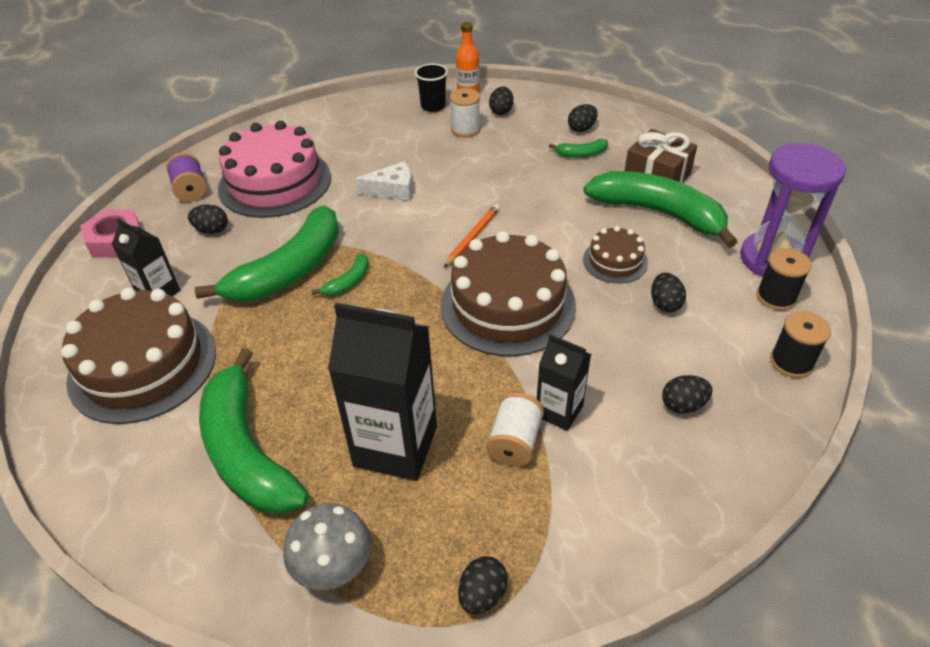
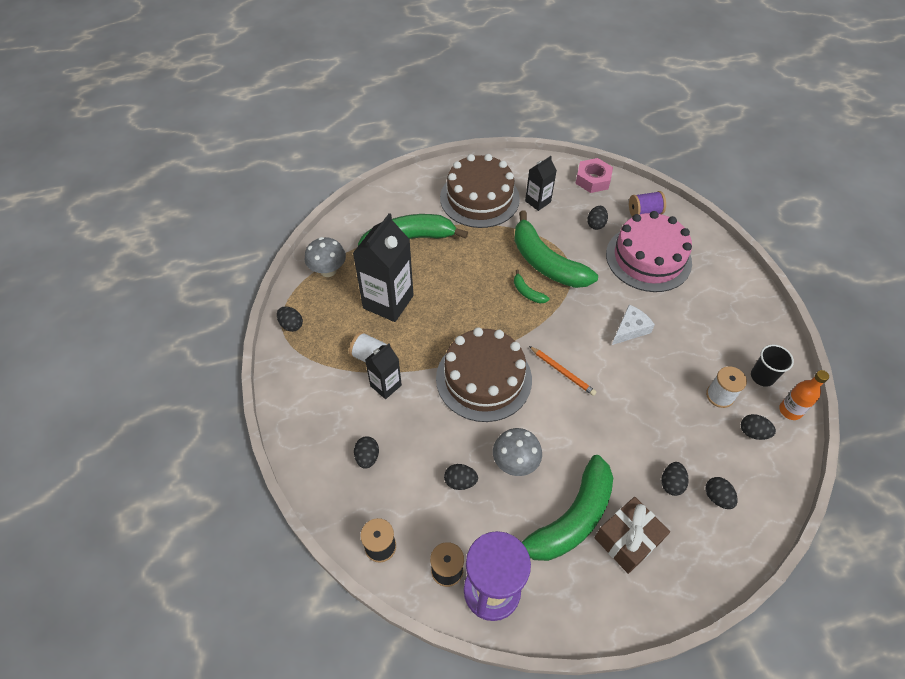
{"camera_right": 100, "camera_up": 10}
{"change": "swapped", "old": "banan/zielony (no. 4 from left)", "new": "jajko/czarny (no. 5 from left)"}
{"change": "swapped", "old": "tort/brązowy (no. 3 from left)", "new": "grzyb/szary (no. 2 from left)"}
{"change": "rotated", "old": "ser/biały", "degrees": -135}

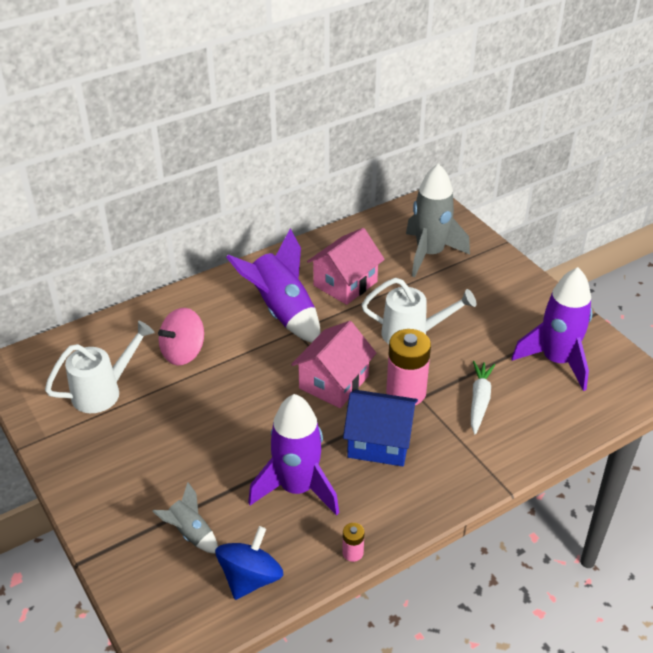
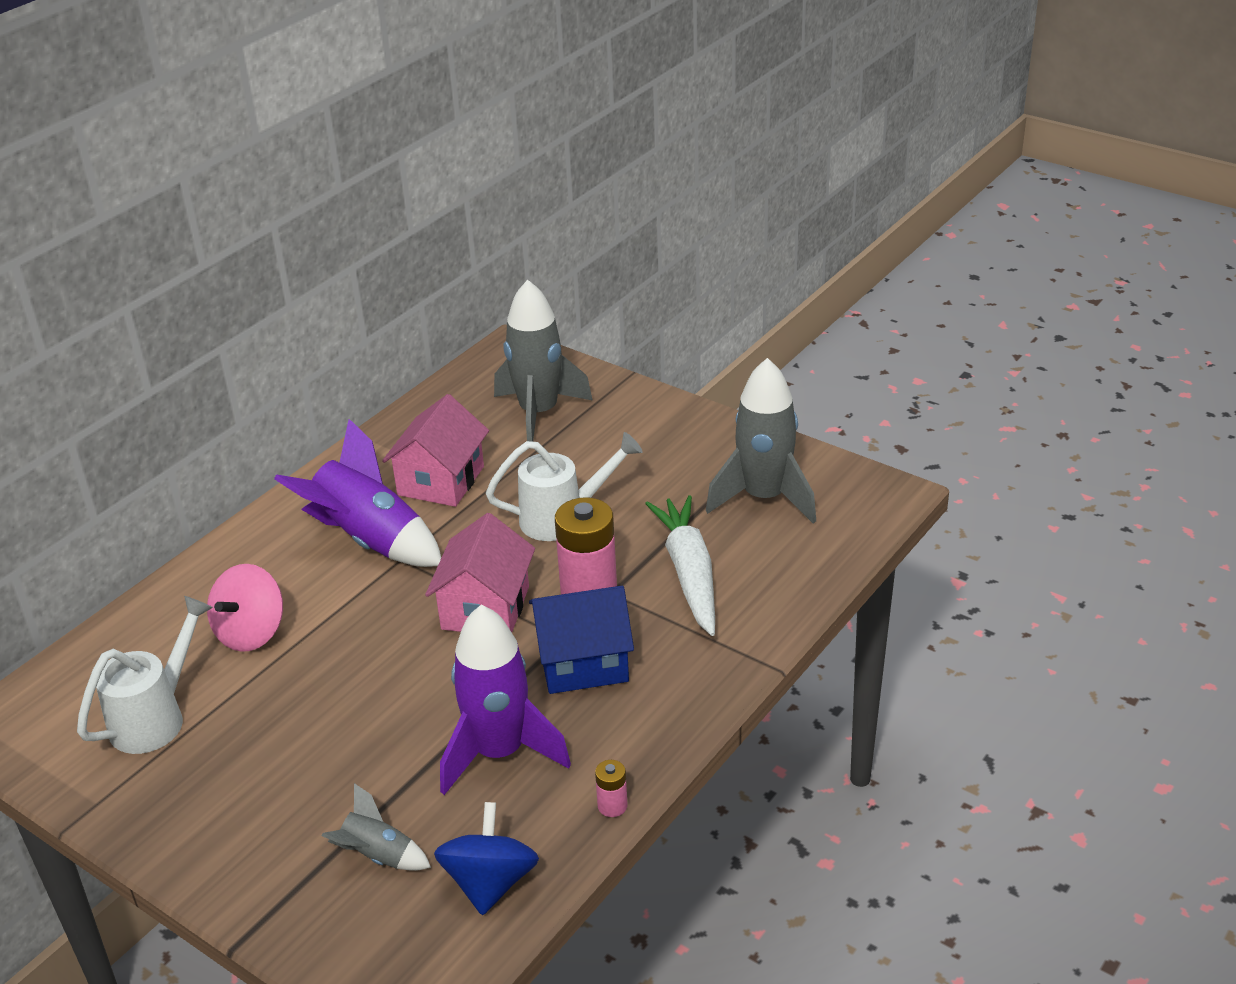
{"camera_right": -20, "camera_up": -5}
{"change": "repainted", "old": "rakieta/fioletowy (no. 3 from left)", "new": "rakieta/szary (no. 3 from left)"}
{"change": "scaled", "old": "marchewka/biały", "factor": 1.53}

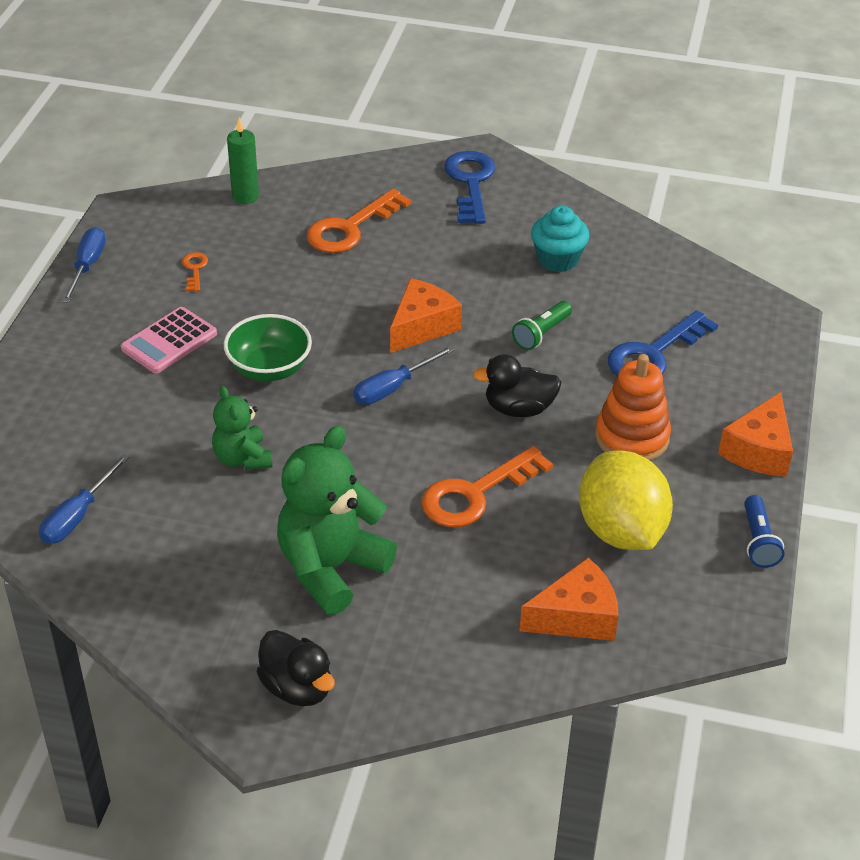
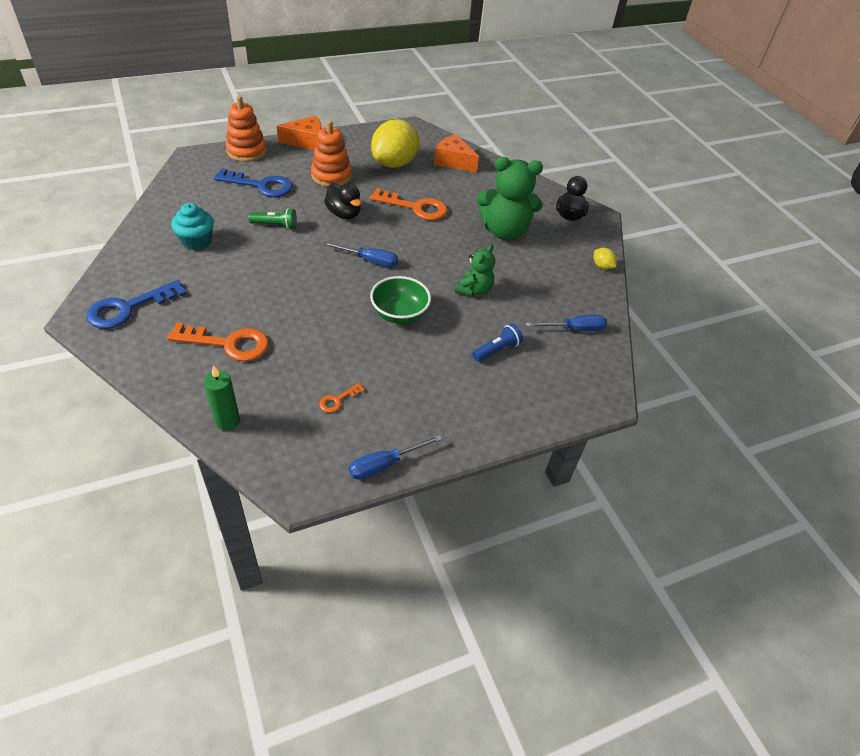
{"camera_right": -130, "camera_up": 5}
{"change": "gone", "old": "kalkulator/różowy"}
{"change": "gone", "old": "ser/pomarańczowy (no. 1 from left)"}
{"change": "new", "new": "zabawka nakładanka/pomarańczowy (no. 1 from left)"}
{"change": "new", "new": "cytryna/żółty (no. 2 from left)"}
{"change": "shifted", "old": "latarka/niebieski"}

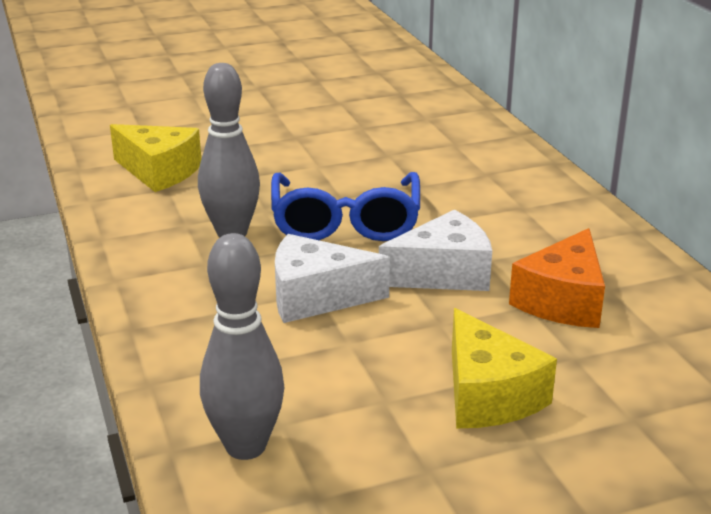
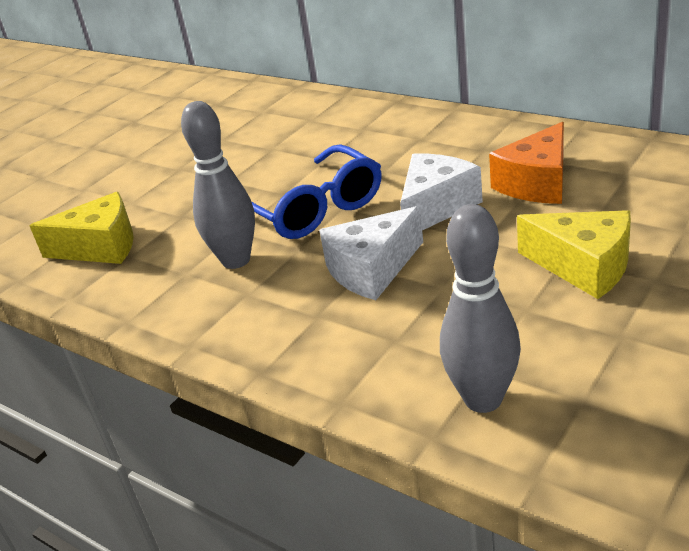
{"camera_right": -30, "camera_up": 5}
{"change": "rotated", "old": "ser/pomarańczowy", "degrees": 45}

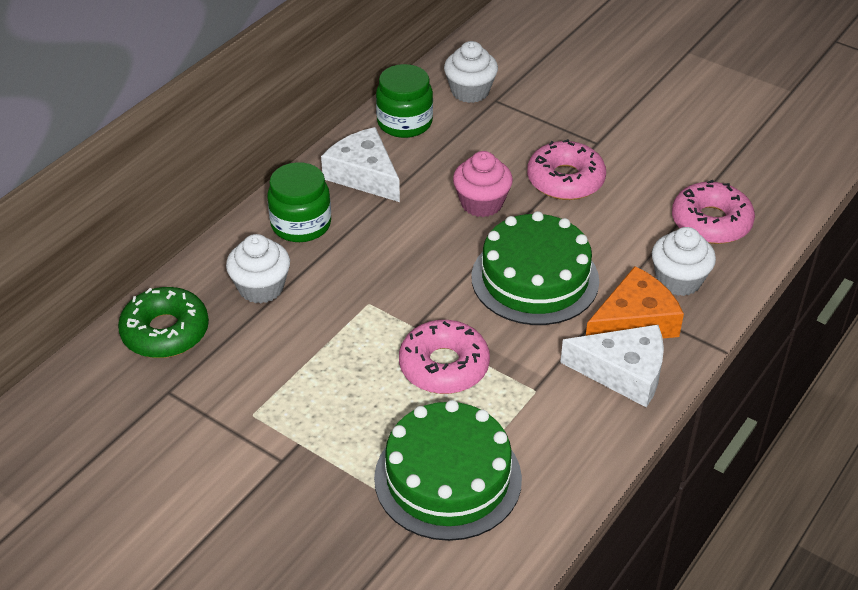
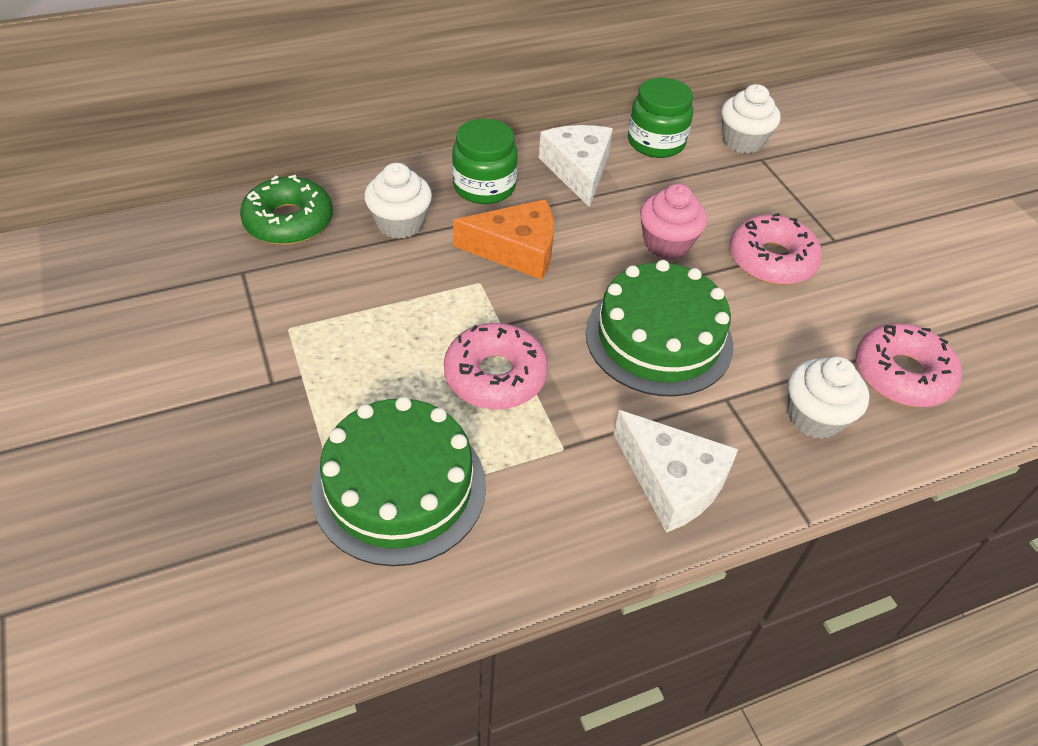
{"camera_right": 30, "camera_up": 5}
{"change": "shifted", "old": "ser/pomarańczowy"}

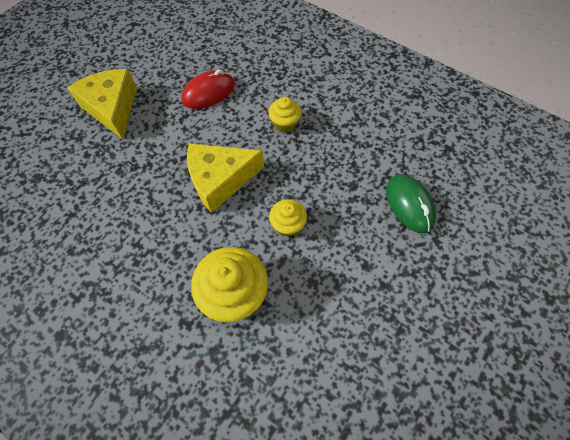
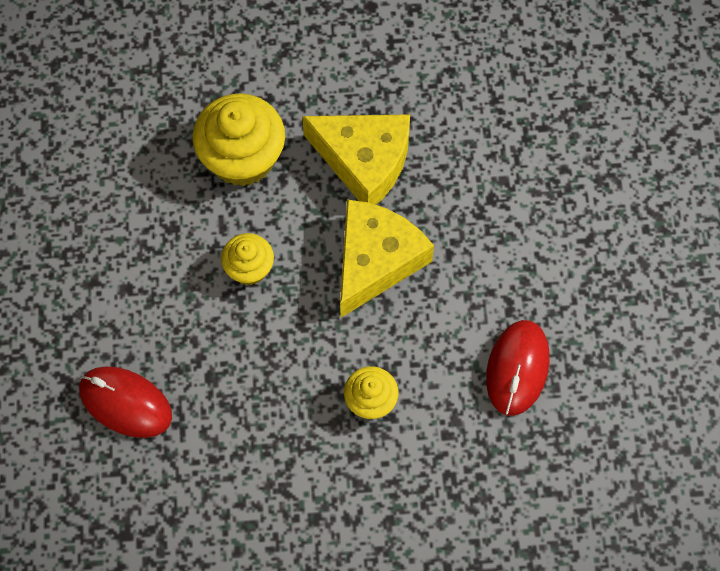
{"camera_right": 140, "camera_up": 5}
{"change": "shifted", "old": "ser/żółty (no. 1 from left)"}
{"change": "repainted", "old": "myszka/zielony", "new": "myszka/czerwony (no. 1 from left)"}

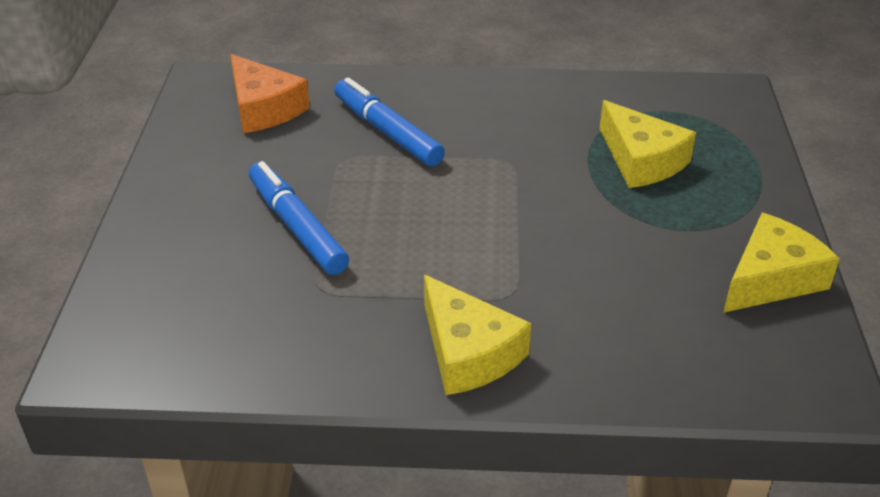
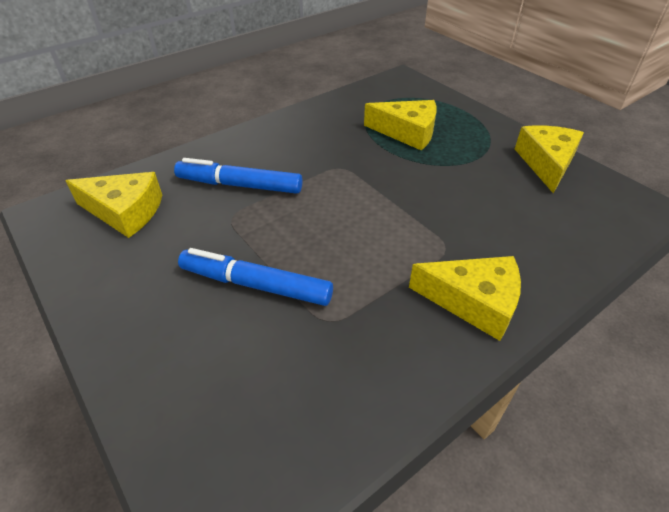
{"camera_right": -40, "camera_up": 5}
{"change": "repainted", "old": "ser/pomarańczowy", "new": "ser/żółty (no. 1 from left)"}

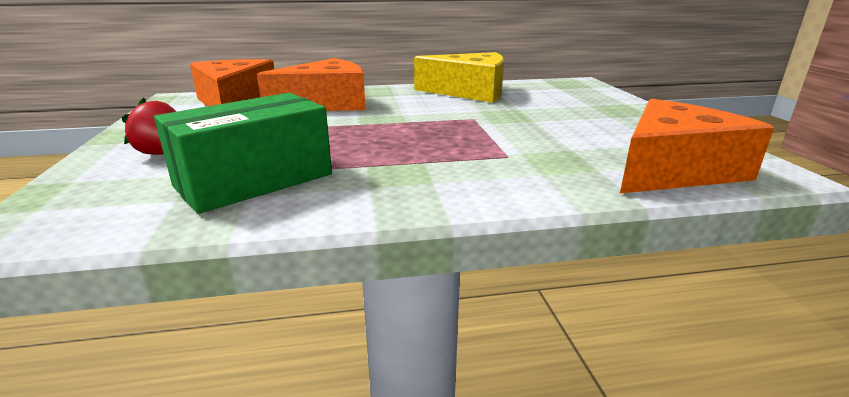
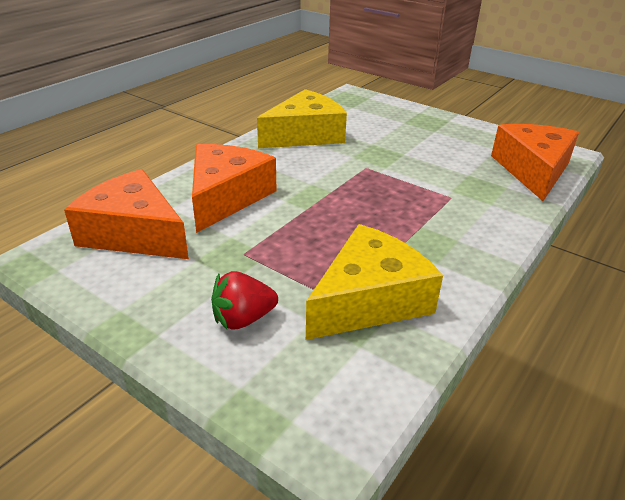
{"camera_right": -45, "camera_up": 10}
{"change": "swapped", "old": "pudełko/zielony", "new": "ser/żółty (no. 2 from left)"}

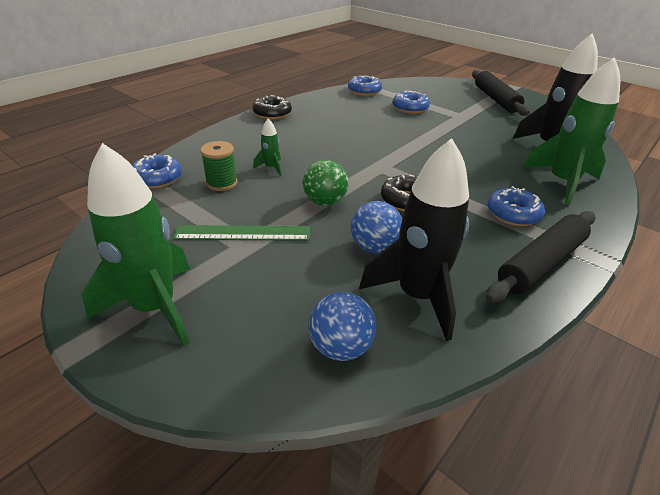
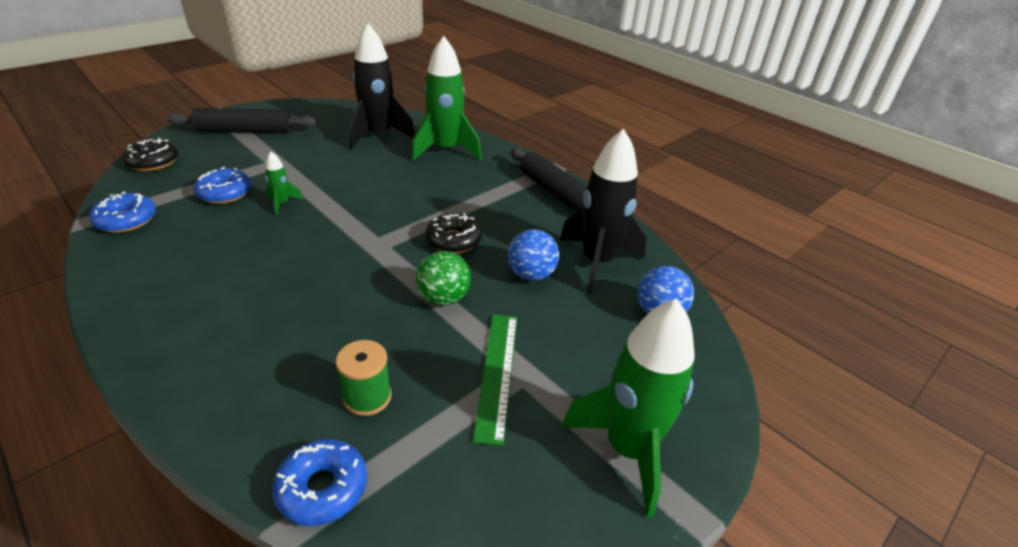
{"camera_right": -85, "camera_up": 0}
{"change": "gone", "old": "donut/niebieski (no. 4 from left)"}
{"change": "shifted", "old": "donut/czarny (no. 1 from left)"}
{"change": "shifted", "old": "rakieta/zielony (no. 2 from left in the first image)", "new": "rakieta/zielony (no. 1 from left)"}

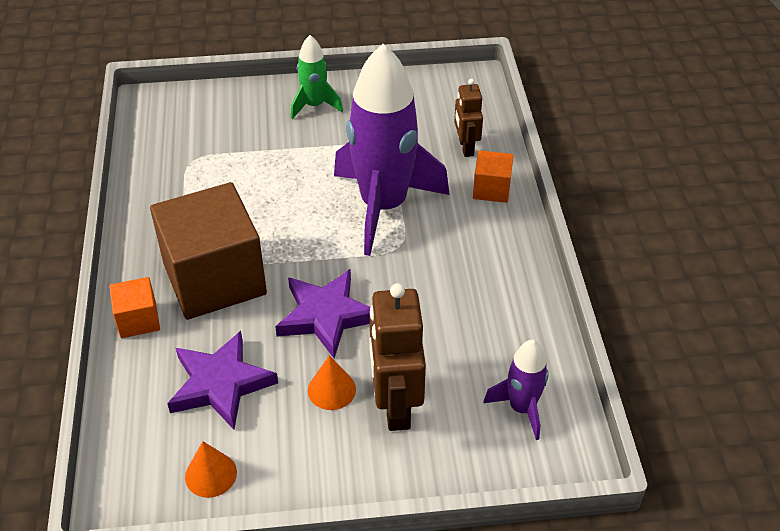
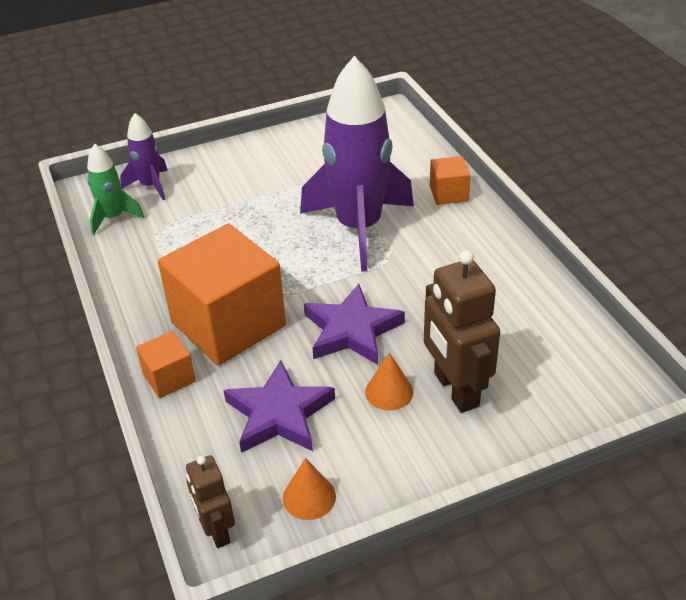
{"camera_right": -15, "camera_up": -5}
{"change": "shifted", "old": "rakieta/zielony"}
{"change": "shifted", "old": "robot/brązowy (no. 2 from left in the first image)", "new": "robot/brązowy (no. 1 from left)"}
{"change": "shifted", "old": "rakieta/fioletowy (no. 2 from left in the first image)", "new": "rakieta/fioletowy (no. 1 from left)"}
{"change": "repainted", "old": "sześcian/brązowy", "new": "sześcian/pomarańczowy (no. 2 from left)"}

